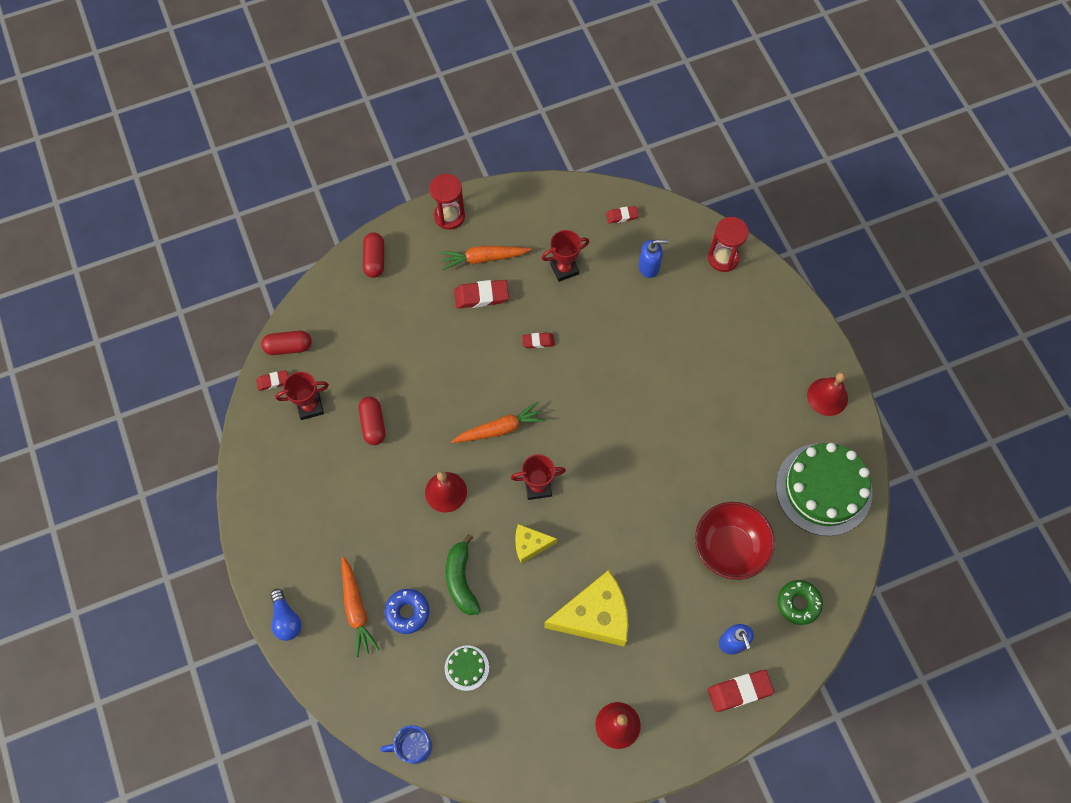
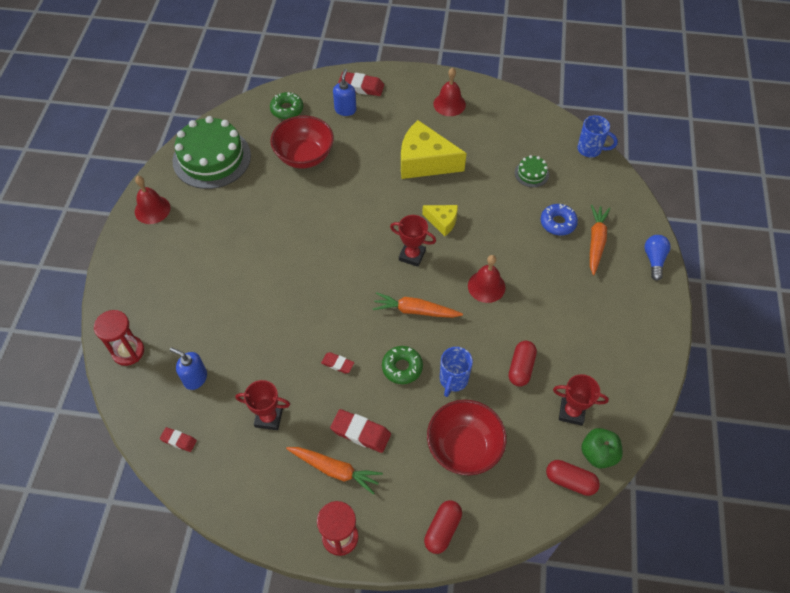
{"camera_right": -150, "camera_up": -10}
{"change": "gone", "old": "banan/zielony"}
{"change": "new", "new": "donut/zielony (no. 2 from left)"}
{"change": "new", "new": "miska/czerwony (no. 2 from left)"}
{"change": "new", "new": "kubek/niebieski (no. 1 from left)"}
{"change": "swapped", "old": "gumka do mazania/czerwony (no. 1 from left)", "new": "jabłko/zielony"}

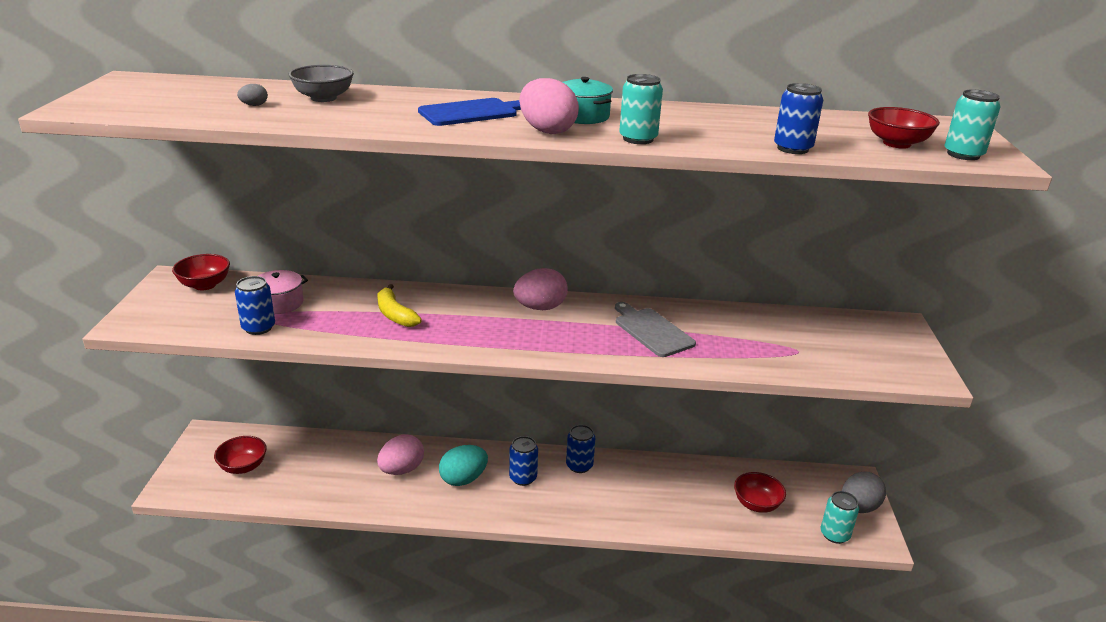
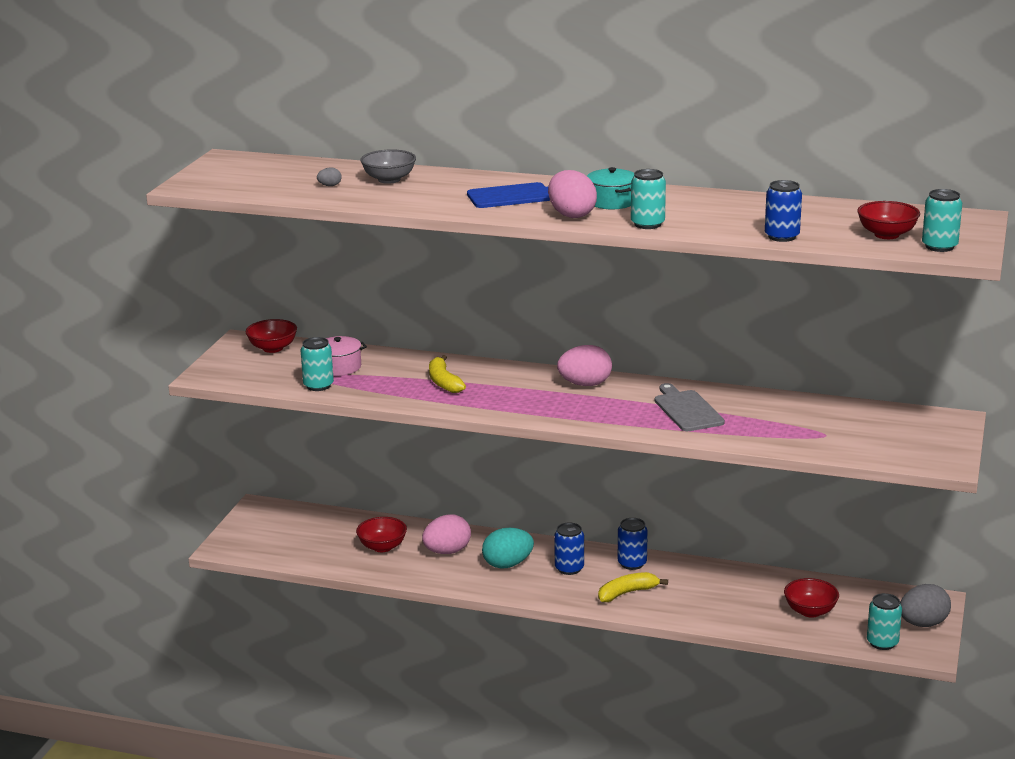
{"camera_right": 15, "camera_up": -5}
{"change": "new", "new": "banan/żółty (no. 2 from left)"}
{"change": "shifted", "old": "miska/czerwony (no. 2 from left)"}
{"change": "repainted", "old": "puszka/niebieski (no. 1 from left)", "new": "puszka/turkusowy (no. 1 from left)"}

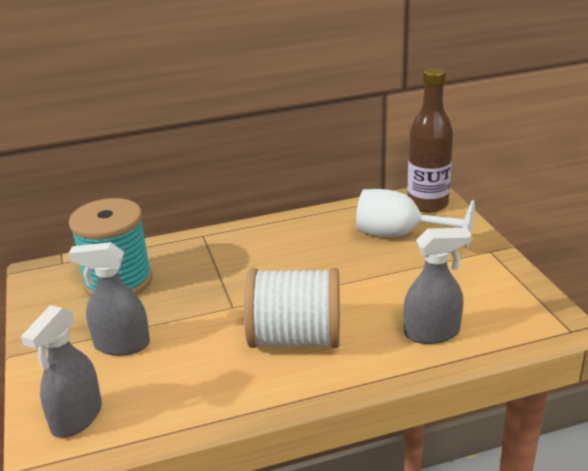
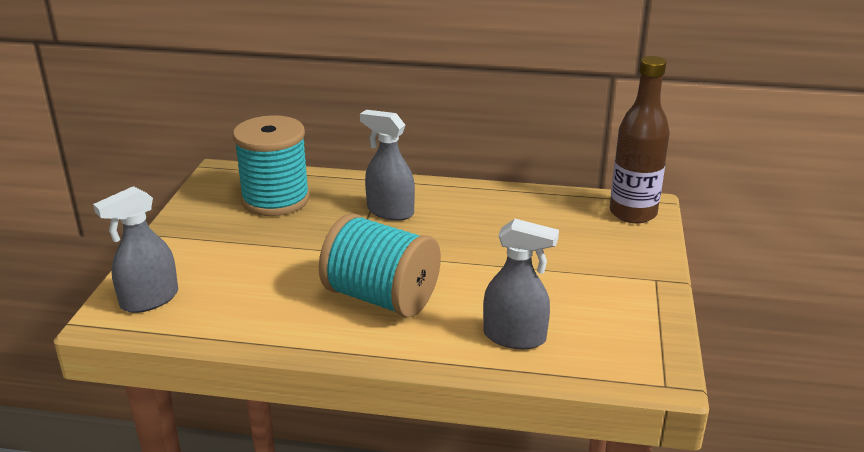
{"camera_right": 25, "camera_up": 0}
{"change": "gone", "old": "kielich/biały"}
{"change": "shifted", "old": "spryskiwacz/szary (no. 2 from left)"}
{"change": "repainted", "old": "szpulka/biały", "new": "szpulka/turkusowy (no. 2 from left)"}

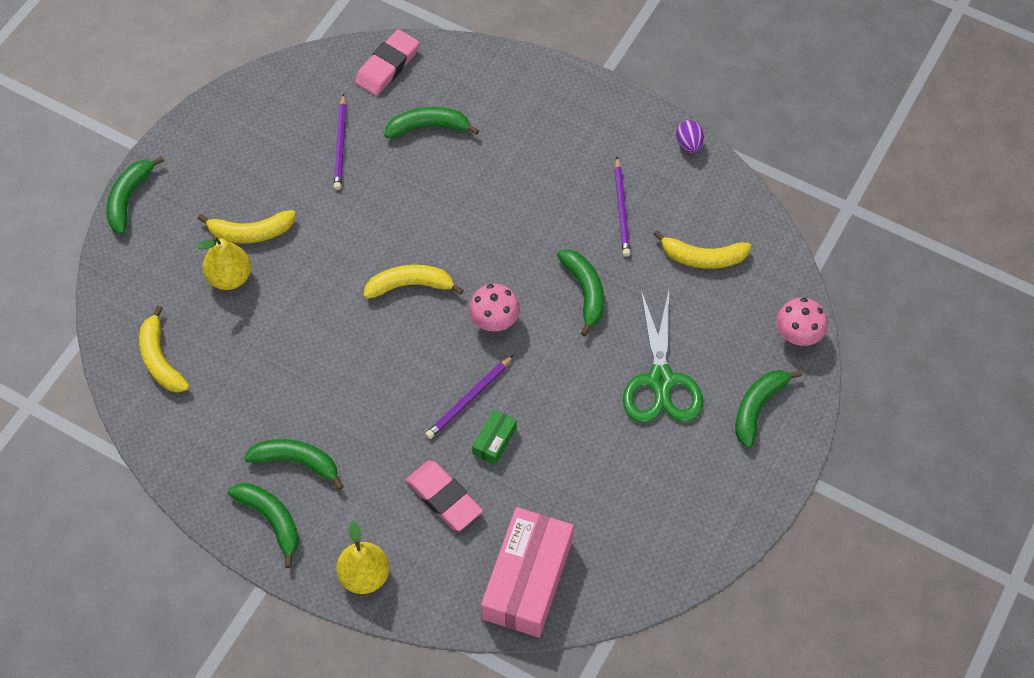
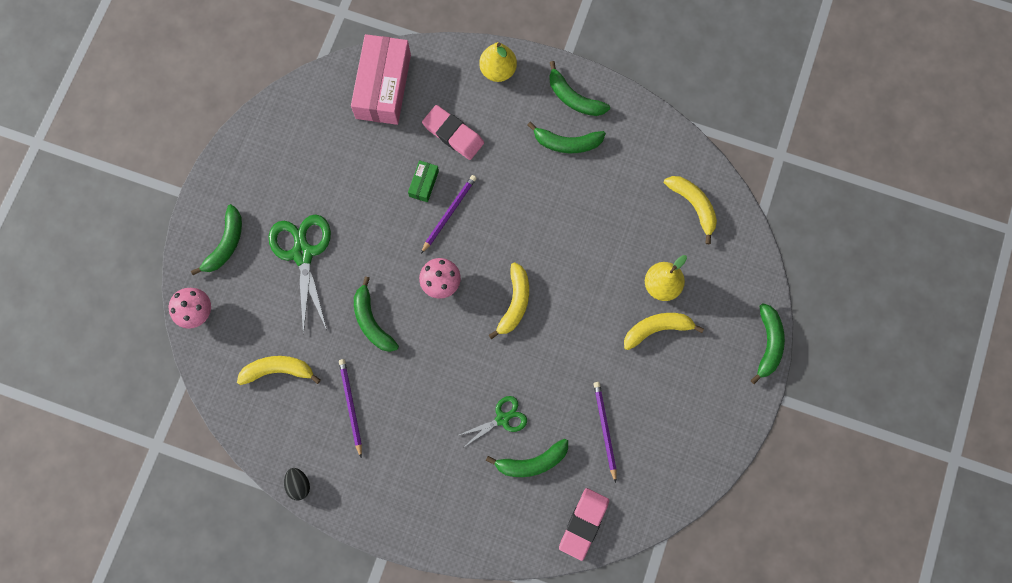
{"camera_right": 170, "camera_up": 15}
{"change": "new", "new": "nożyczki/zielony (no. 2 from left)"}
{"change": "repainted", "old": "jajko/fioletowy", "new": "jajko/czarny"}
{"change": "rotated", "old": "banan/żółty (no. 3 from left in the first image)", "degrees": -60}

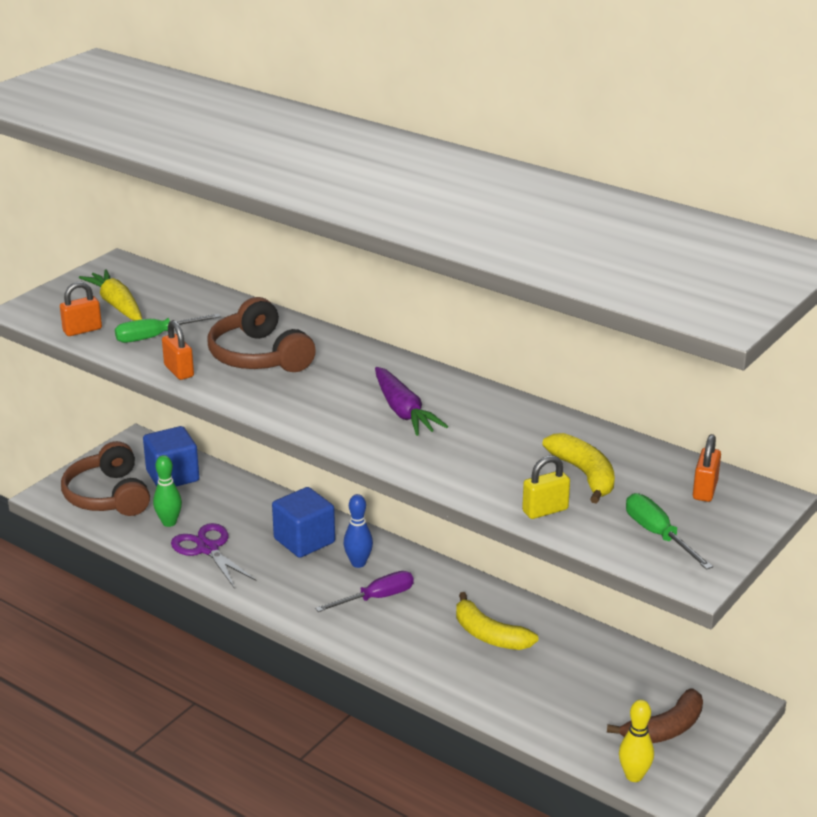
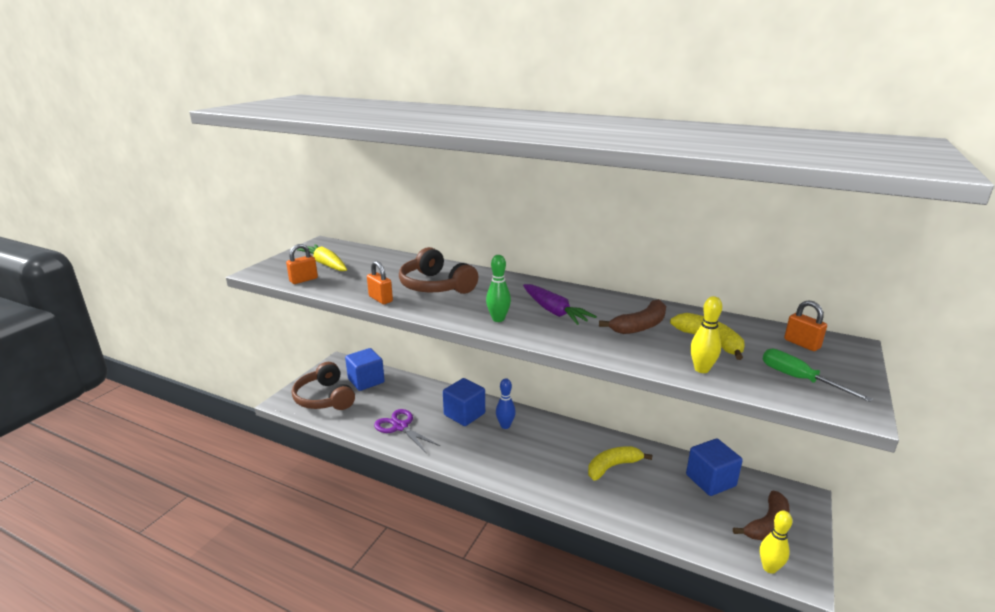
{"camera_right": -10, "camera_up": -5}
{"change": "gone", "old": "śrubokręt/zielony (no. 1 from left)"}
{"change": "gone", "old": "śrubokręt/fioletowy"}
{"change": "new", "new": "banan/brązowy (no. 1 from left)"}
{"change": "new", "new": "sześcian/niebieski (no. 3 from left)"}
{"change": "shifted", "old": "kręgiel/zielony"}
{"change": "swapped", "old": "kłódka/żółty", "new": "kręgiel/żółty (no. 1 from left)"}
{"change": "rotated", "old": "banan/żółty (no. 1 from left)", "degrees": 120}
{"change": "rotated", "old": "kłódka/pomarańczowy (no. 3 from left)", "degrees": -45}

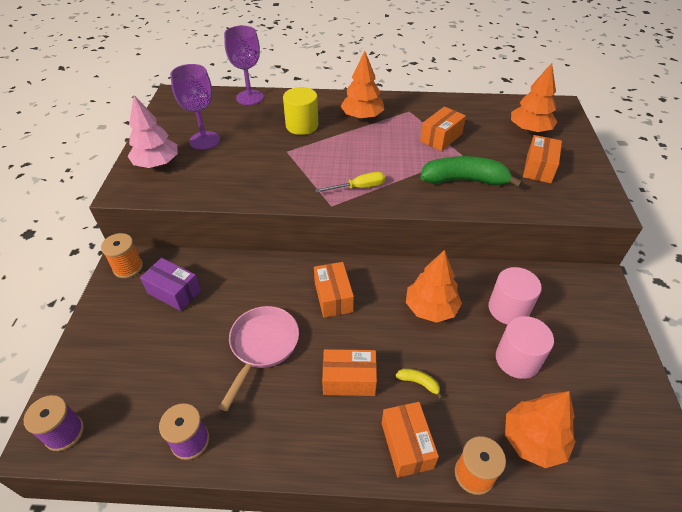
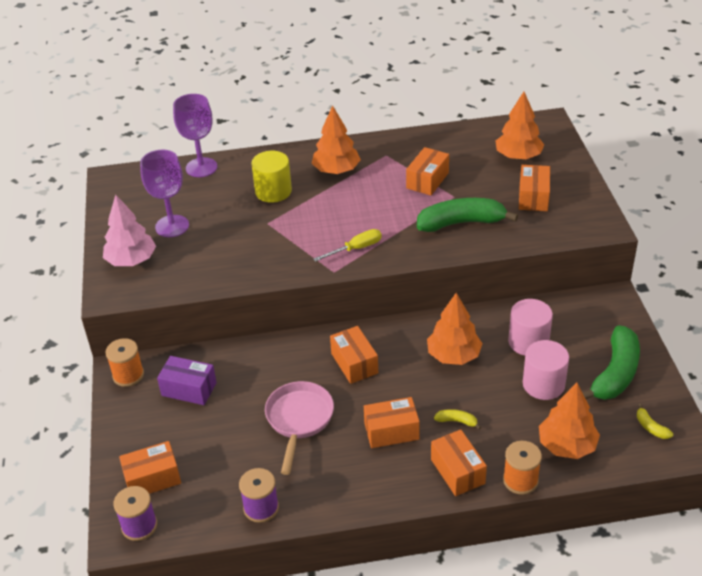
{"camera_right": -10, "camera_up": -5}
{"change": "new", "new": "pudełko/pomarańczowy (no. 1 from left)"}
{"change": "new", "new": "banan/zielony (no. 2 from left)"}
{"change": "new", "new": "banan/żółty (no. 2 from left)"}

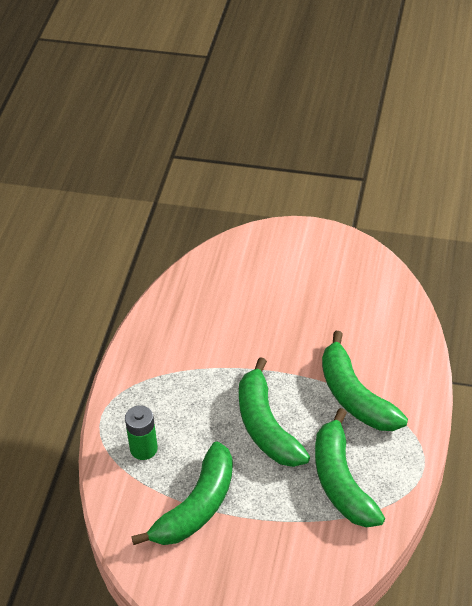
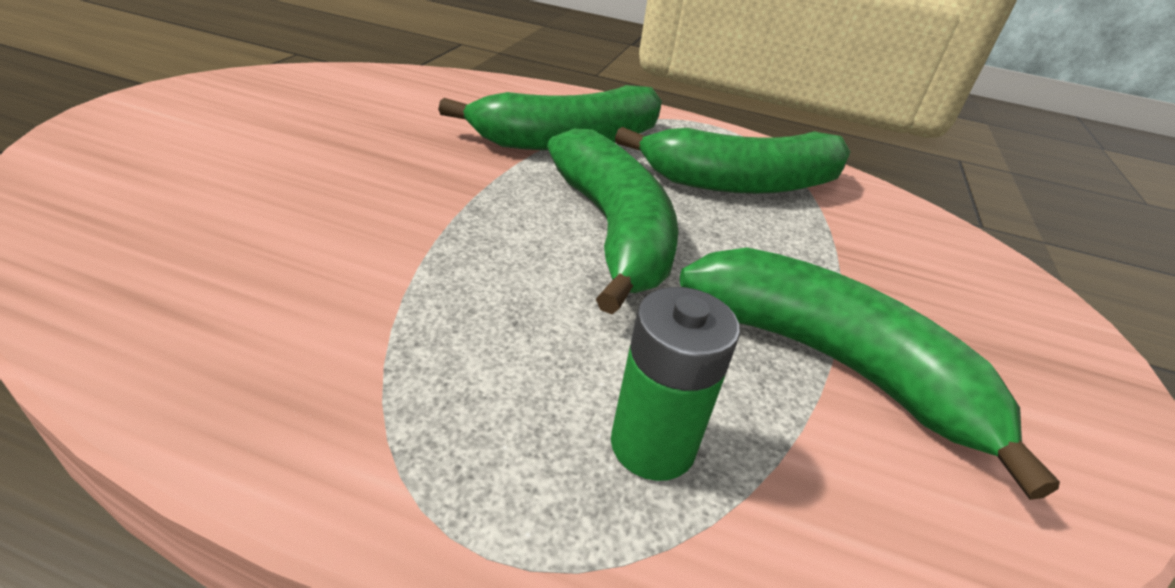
{"camera_right": -90, "camera_up": -10}
{"change": "rotated", "old": "banan/zielony (no. 2 from left)", "degrees": -90}

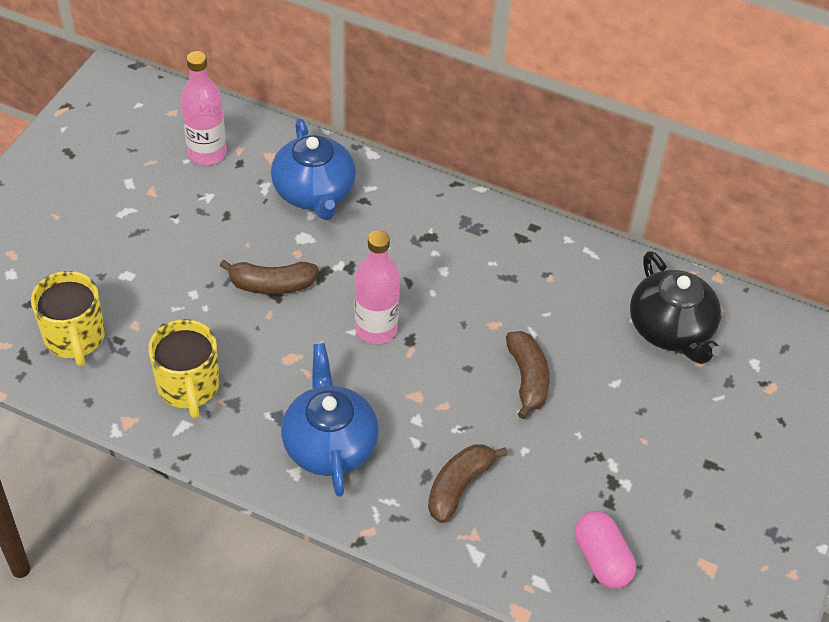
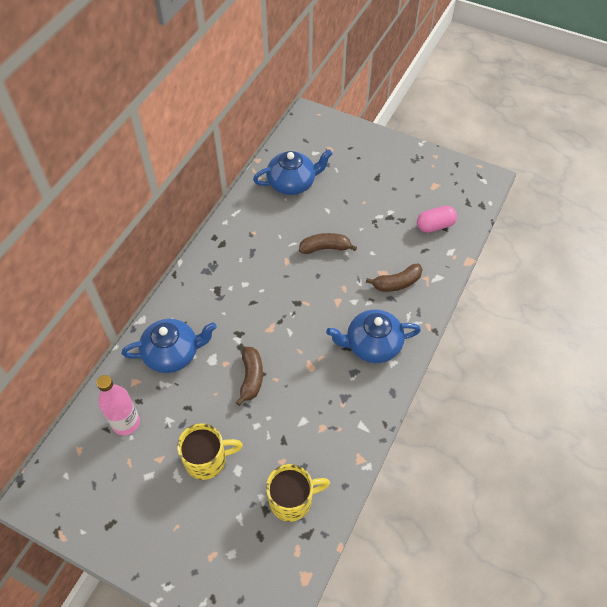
{"camera_right": -85, "camera_up": 5}
{"change": "gone", "old": "butelka/różowy (no. 2 from left)"}
{"change": "shifted", "old": "kubek/żółty (no. 2 from left in the first image)", "new": "kubek/żółty (no. 1 from left)"}
{"change": "repainted", "old": "imbryk/czarny", "new": "imbryk/niebieski (no. 2 from left)"}
{"change": "rotated", "old": "banan/brązowy (no. 2 from left in the first image)", "degrees": -60}

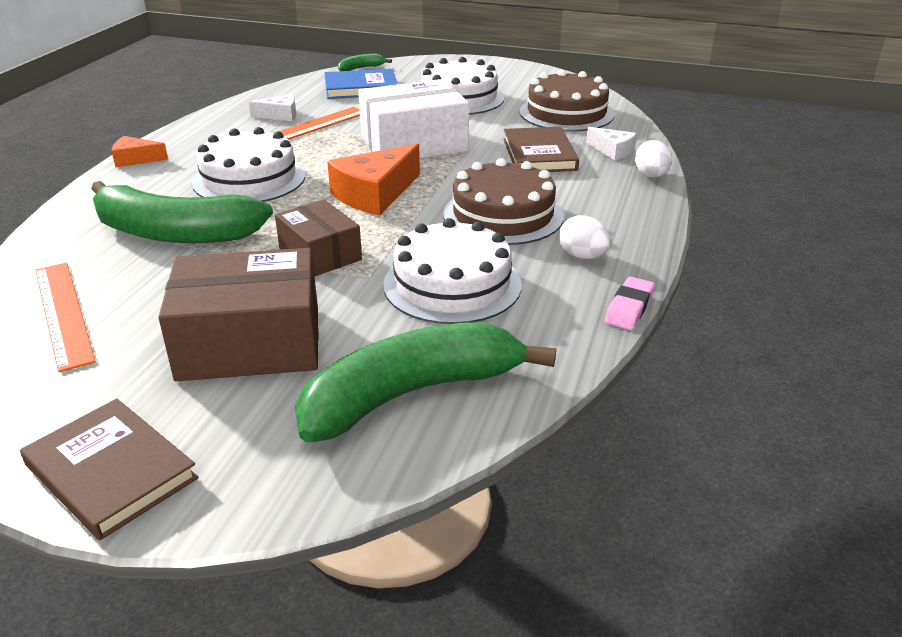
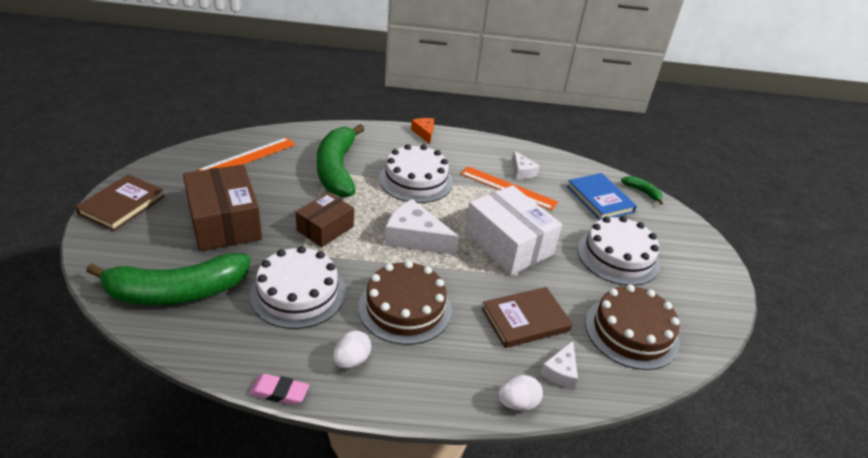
{"camera_right": 70, "camera_up": 5}
{"change": "repainted", "old": "ser/pomarańczowy (no. 2 from left)", "new": "ser/biały (no. 1 from left)"}
{"change": "rotated", "old": "banan/zielony (no. 3 from left in the first image)", "degrees": 120}

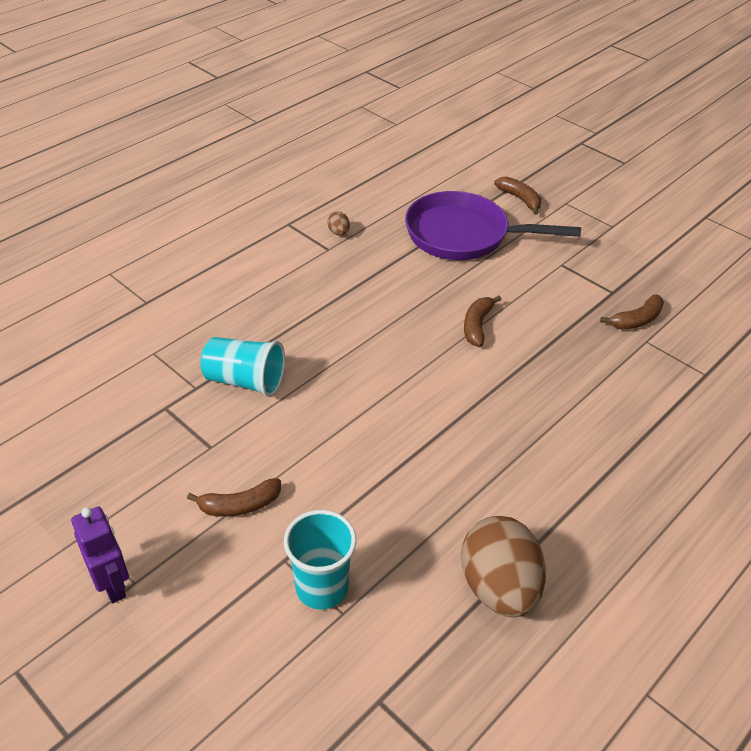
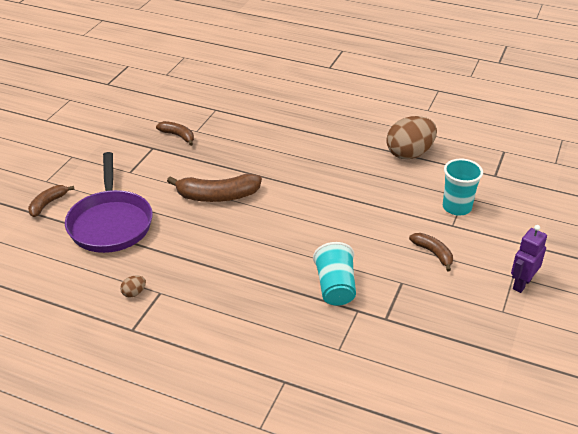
{"camera_right": -110, "camera_up": -5}
{"change": "scaled", "old": "banan/brązowy (no. 2 from left in the first image)", "factor": 1.72}

